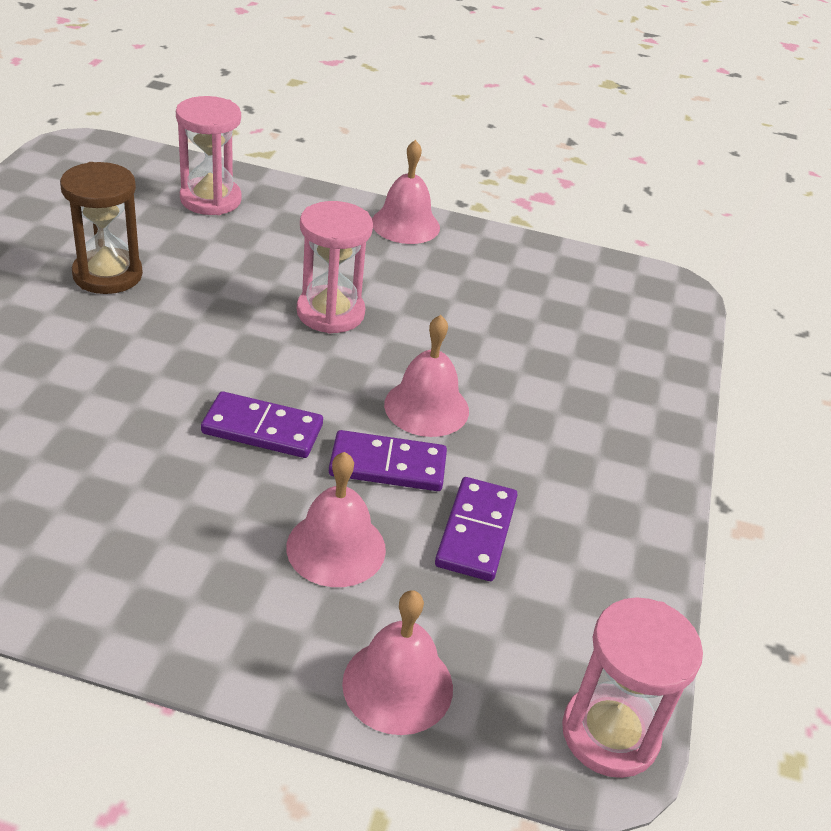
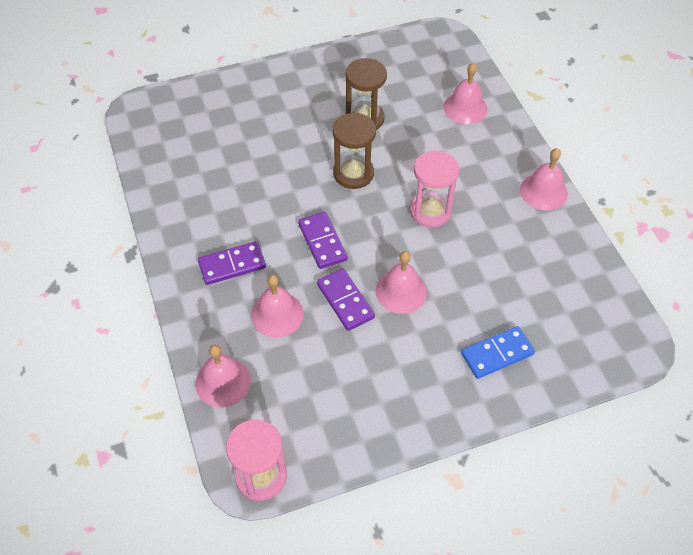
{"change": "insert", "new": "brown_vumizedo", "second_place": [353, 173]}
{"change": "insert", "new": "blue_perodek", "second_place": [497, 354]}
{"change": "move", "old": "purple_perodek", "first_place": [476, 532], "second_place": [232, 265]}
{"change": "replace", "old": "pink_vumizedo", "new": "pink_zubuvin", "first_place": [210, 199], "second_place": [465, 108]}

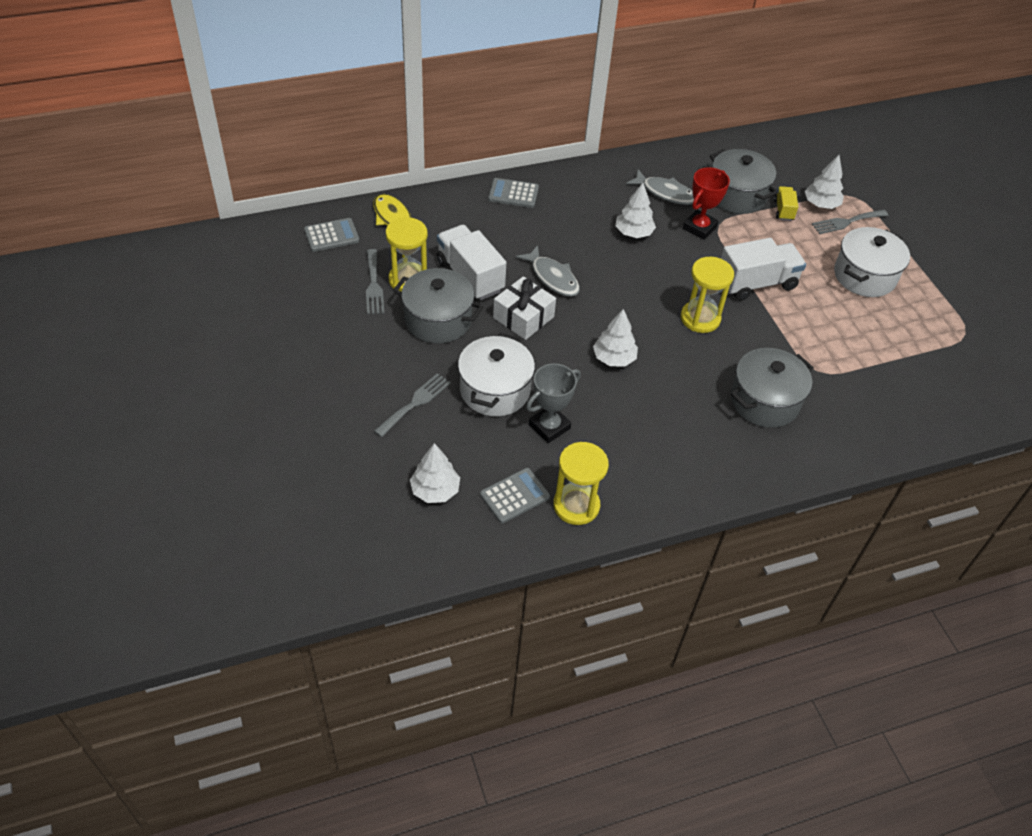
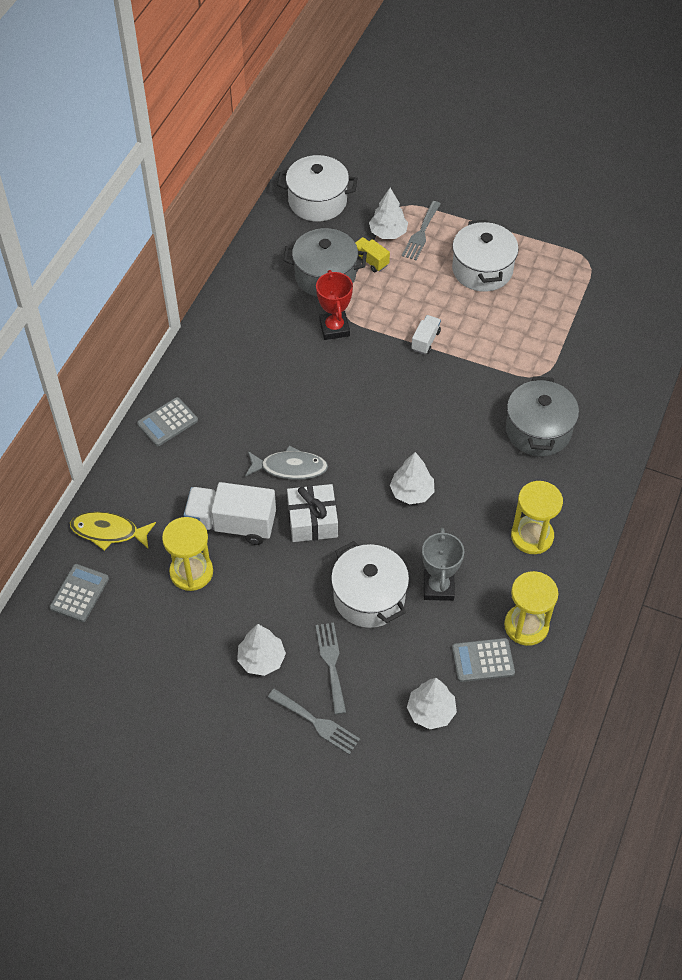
{"change": "delete", "old": "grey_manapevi", "first_place": [438, 320]}
{"change": "delete", "old": "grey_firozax", "first_place": [665, 193]}
{"change": "insert", "new": "white_manapevi", "second_place": [317, 201]}
{"change": "move", "old": "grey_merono", "first_place": [374, 285], "second_place": [317, 723]}
{"change": "move", "old": "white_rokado", "first_place": [633, 233], "second_place": [261, 659]}
{"change": "move", "old": "yellow_vumizedo", "first_place": [700, 318], "second_place": [532, 536]}
{"change": "rotate", "old": "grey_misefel", "first_place": [514, 496], "second_place": [483, 660], "degrees": -105}
{"change": "resize", "old": "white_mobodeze", "first_place": [756, 283], "second_place": [425, 340], "factor": 0.5}

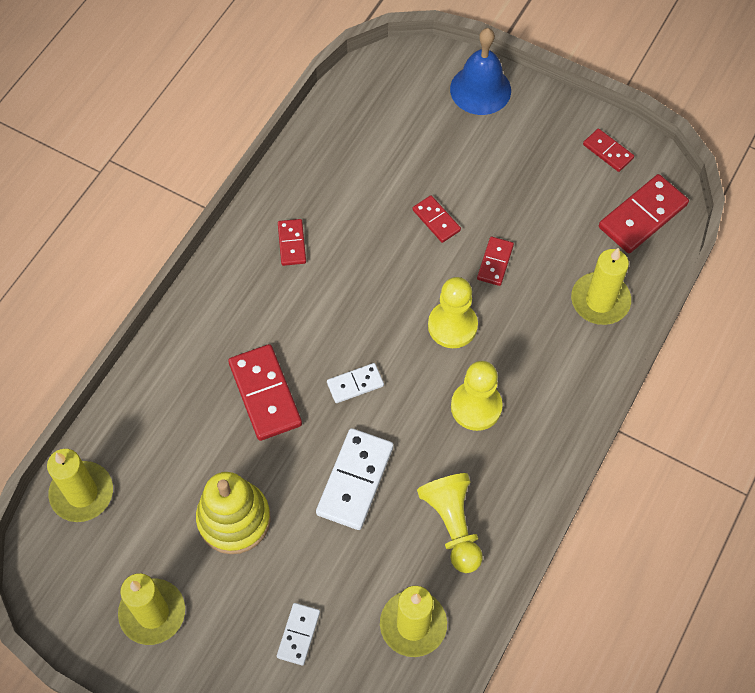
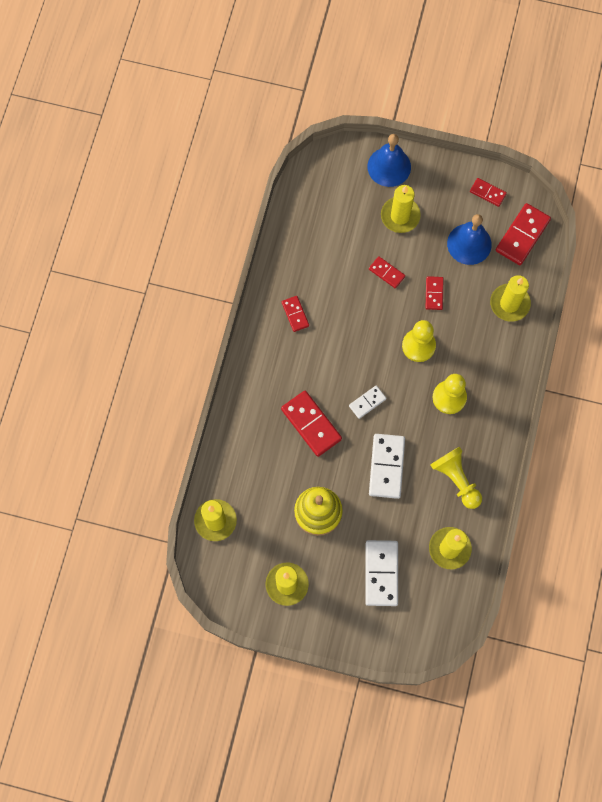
{"change": "insert", "new": "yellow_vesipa", "second_place": [400, 216]}
{"change": "insert", "new": "blue_zubuvin", "second_place": [469, 244]}
{"change": "resize", "old": "white_perodek", "first_place": [298, 634], "second_place": [381, 573], "factor": 1.78}

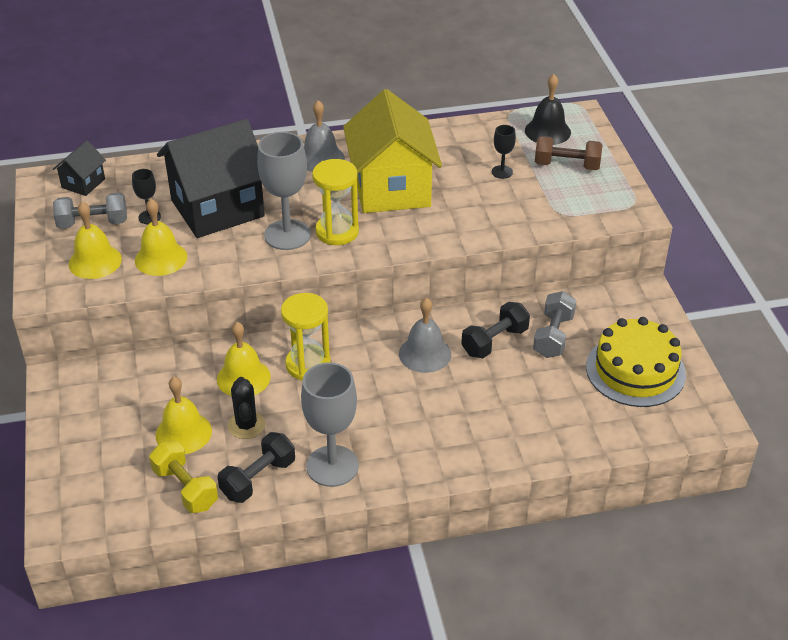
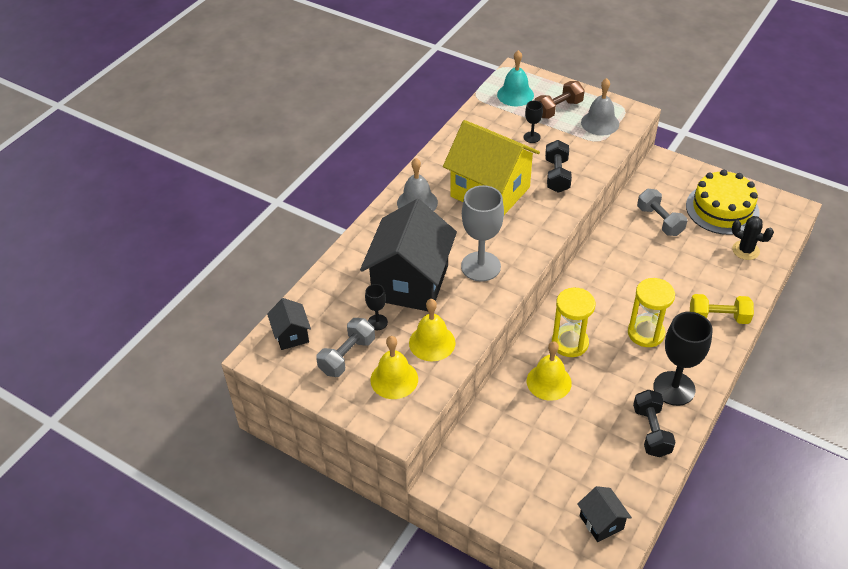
{"change": "delete", "old": "yellow_zubuvin", "first_place": [183, 433]}
{"change": "insert", "new": "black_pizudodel", "second_place": [601, 522]}
{"change": "move", "old": "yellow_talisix", "first_place": [185, 488], "second_place": [718, 318]}
{"change": "move", "old": "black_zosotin", "first_place": [246, 425], "second_place": [745, 250]}
{"change": "move", "old": "yellow_vumizedo", "first_place": [337, 232], "second_place": [646, 333]}
{"change": "move", "old": "grey_zubuvin", "first_place": [425, 354], "second_place": [600, 123]}
{"change": "move", "old": "black_talisix", "first_place": [494, 341], "second_place": [557, 175]}
{"change": "recolor", "old": "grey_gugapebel", "new": "black_gugapebel", "first_place": [332, 466], "second_place": [674, 388]}
{"change": "recolor", "old": "black_zubuvin", "new": "turquoise_zubuvin", "first_place": [547, 131], "second_place": [515, 94]}

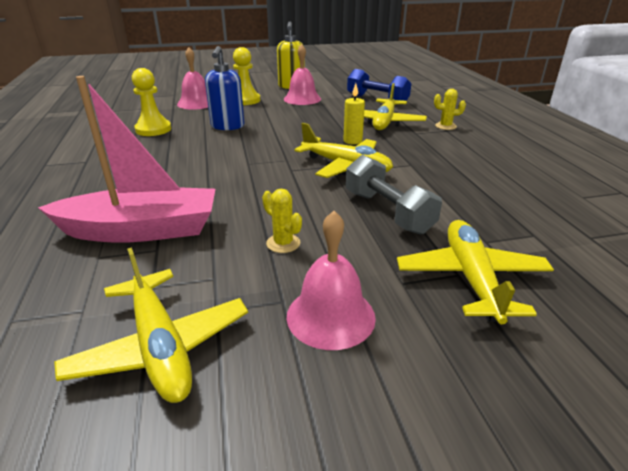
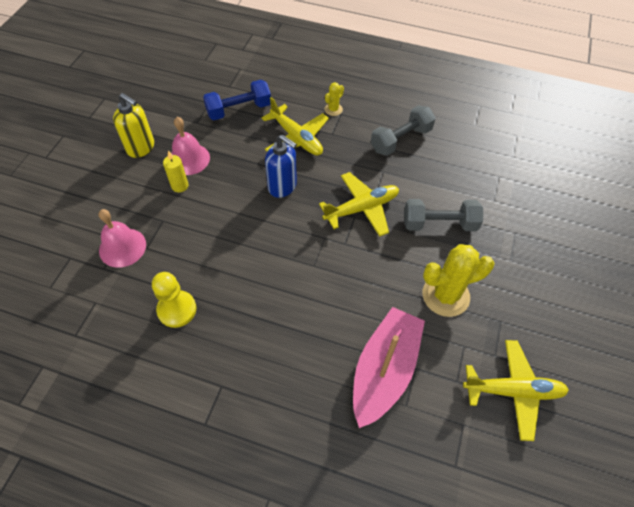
{"change": "delete", "old": "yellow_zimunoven", "first_place": [245, 100]}
{"change": "delete", "old": "pink_zubuvin", "first_place": [330, 316]}
{"change": "delete", "old": "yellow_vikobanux", "first_place": [471, 278]}
{"change": "insert", "new": "grey_talisix", "second_place": [400, 140]}
{"change": "move", "old": "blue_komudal", "first_place": [227, 126], "second_place": [282, 187]}
{"change": "move", "old": "yellow_vesipa", "first_place": [352, 141], "second_place": [180, 186]}
{"change": "resize", "old": "yellow_zosotin", "first_place": [283, 243], "second_place": [445, 295], "factor": 2.07}

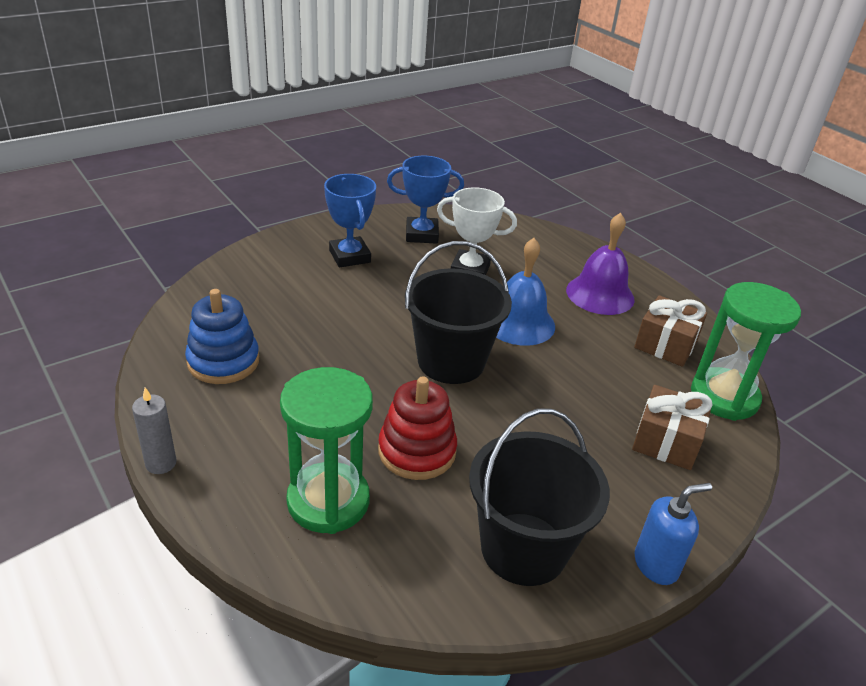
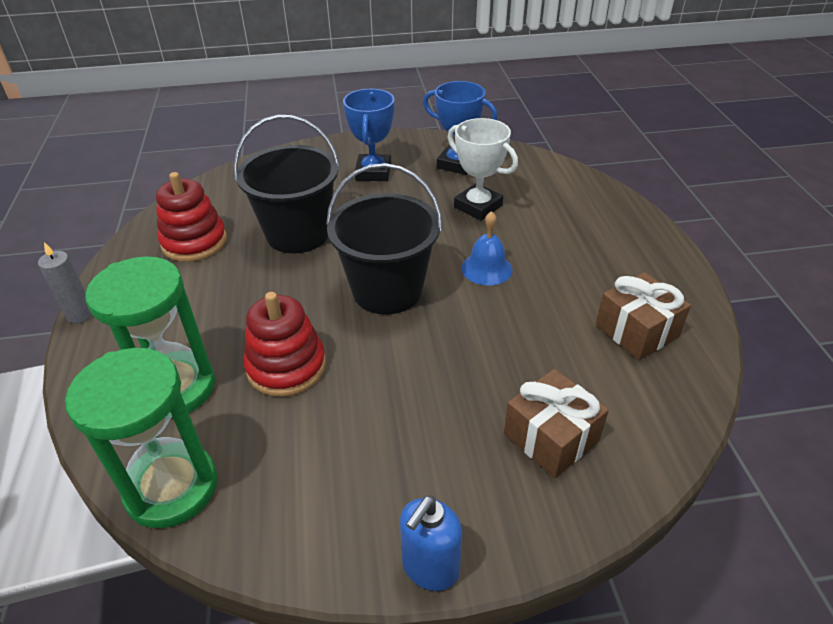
{"change": "delete", "old": "purple_zubuvin", "first_place": [600, 294]}
{"change": "move", "old": "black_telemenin", "first_place": [523, 548], "second_place": [298, 234]}
{"change": "move", "old": "green_vumizedo", "first_place": [724, 397], "second_place": [171, 488]}
{"change": "recolor", "old": "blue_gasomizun", "new": "red_gasomizun", "first_place": [223, 361], "second_place": [194, 242]}
{"change": "rotate", "old": "blue_komudal", "first_place": [656, 565], "second_place": [430, 567], "degrees": 120}
{"change": "resize", "old": "blue_zubuvin", "first_place": [519, 322], "second_place": [487, 268], "factor": 0.65}

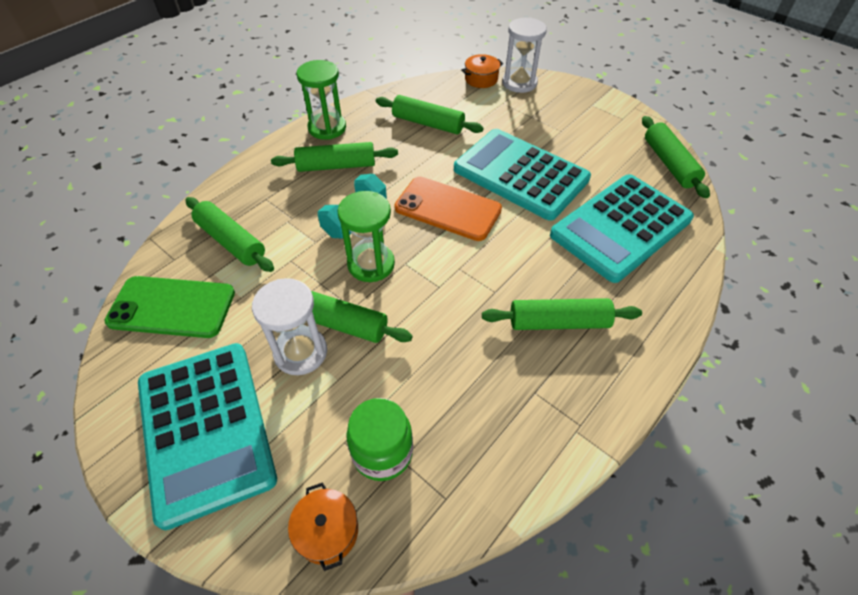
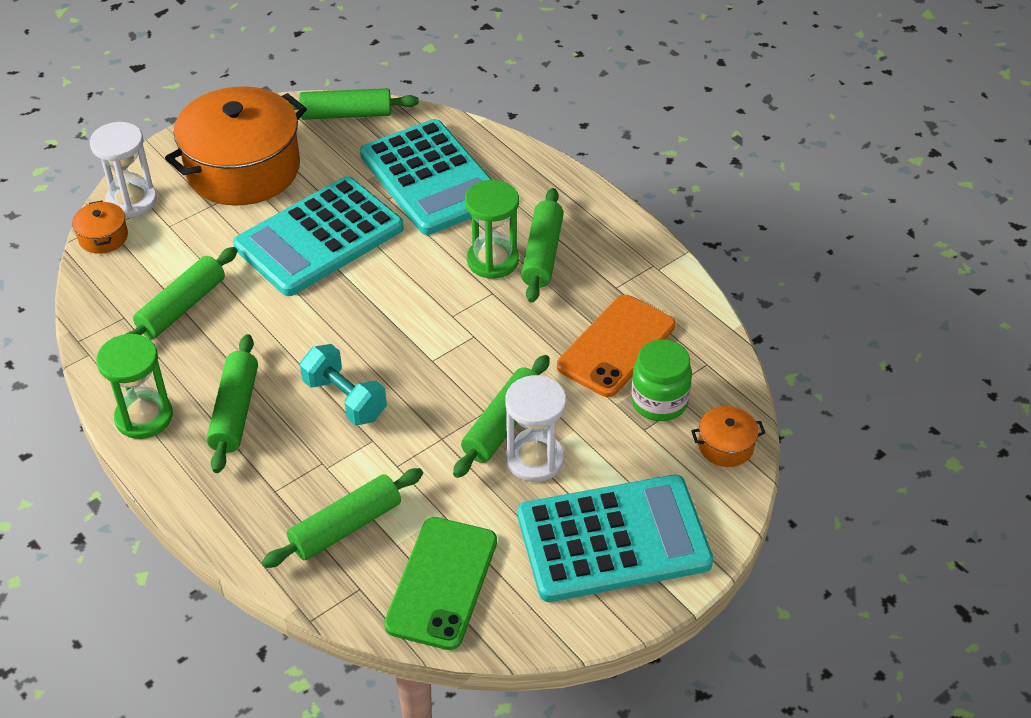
{"change": "insert", "new": "orange_manapevi", "second_place": [243, 169]}
{"change": "move", "old": "green_vumizedo", "first_place": [371, 264], "second_place": [492, 260]}
{"change": "move", "old": "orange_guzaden", "first_place": [447, 209], "second_place": [616, 346]}

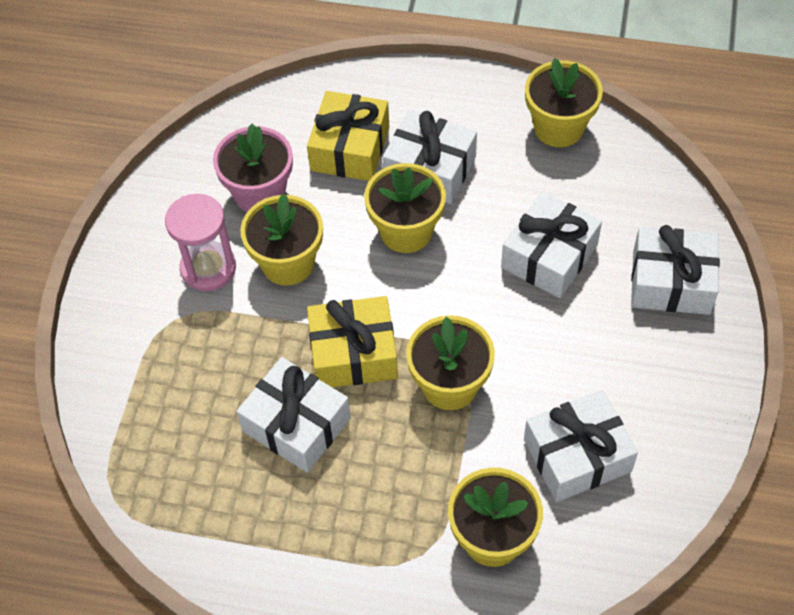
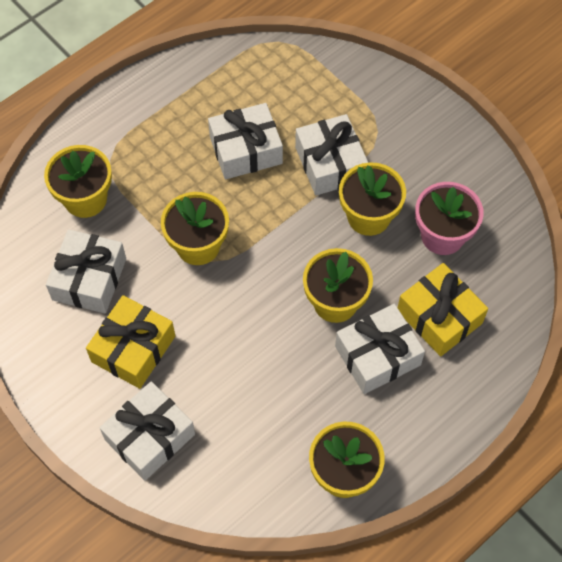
{"change": "delete", "old": "pink_vumizedo", "first_place": [208, 268]}
{"change": "move", "old": "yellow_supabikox", "first_place": [353, 353], "second_place": [133, 349]}
{"change": "move", "old": "white_supabikox", "first_place": [549, 256], "second_place": [330, 164]}

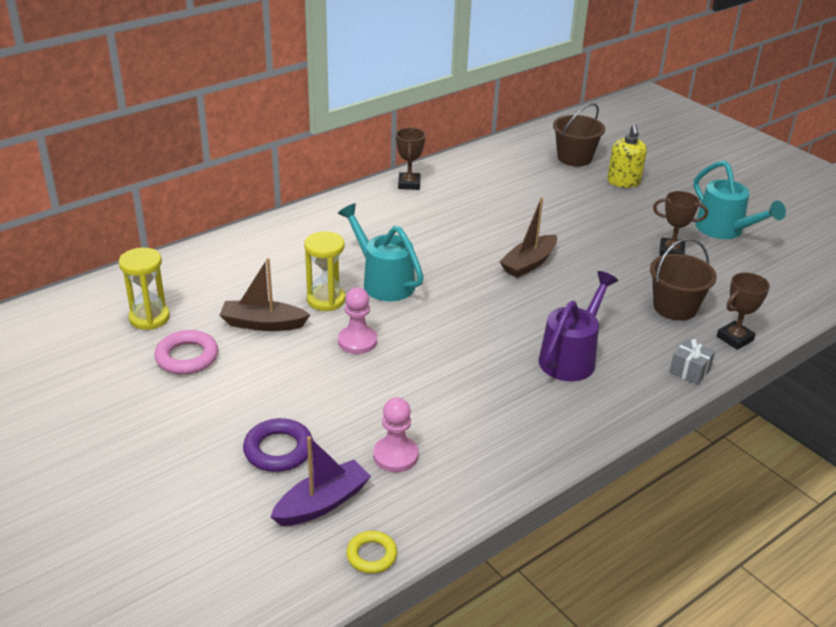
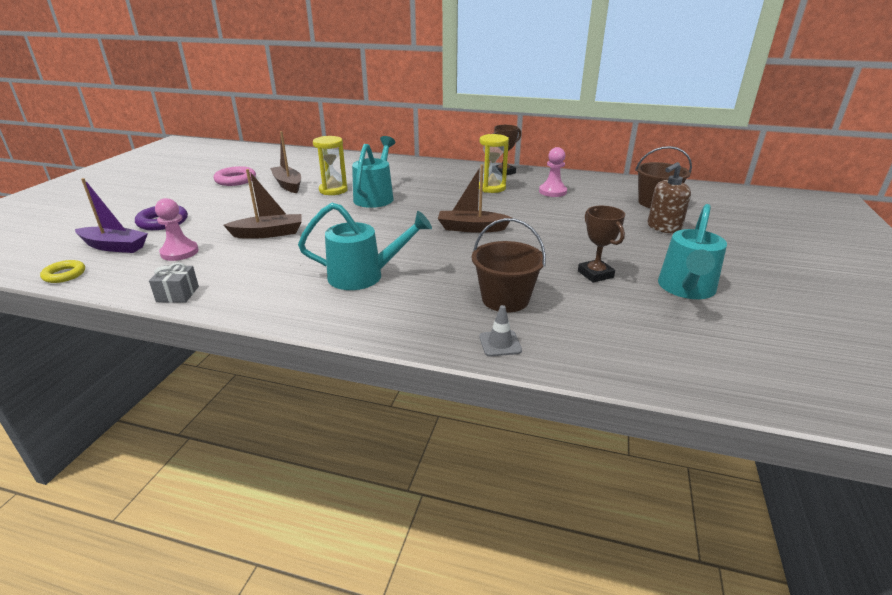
{"change": "insert", "new": "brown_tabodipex", "second_place": [268, 233]}
{"change": "move", "old": "yellow_vumizedo", "first_place": [149, 318], "second_place": [491, 188]}
{"change": "move", "old": "pink_zimunoven", "first_place": [357, 341], "second_place": [552, 192]}
{"change": "move", "old": "grey_supabikox", "first_place": [689, 371], "second_place": [177, 294]}
{"change": "replace", "old": "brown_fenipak", "new": "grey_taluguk", "first_place": [735, 338], "second_place": [500, 343]}
{"change": "recolor", "old": "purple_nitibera", "new": "turquoise_nitibera", "first_place": [571, 357], "second_place": [364, 276]}
{"change": "recolor", "old": "yellow_komudal", "new": "brown_komudal", "first_place": [623, 182], "second_place": [663, 227]}

